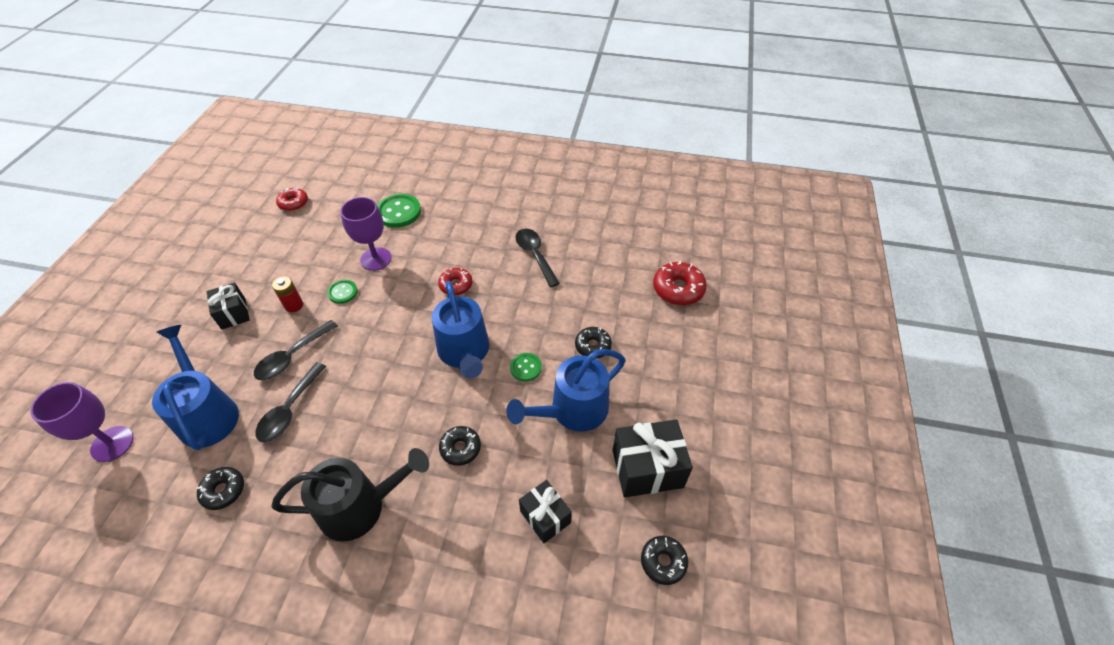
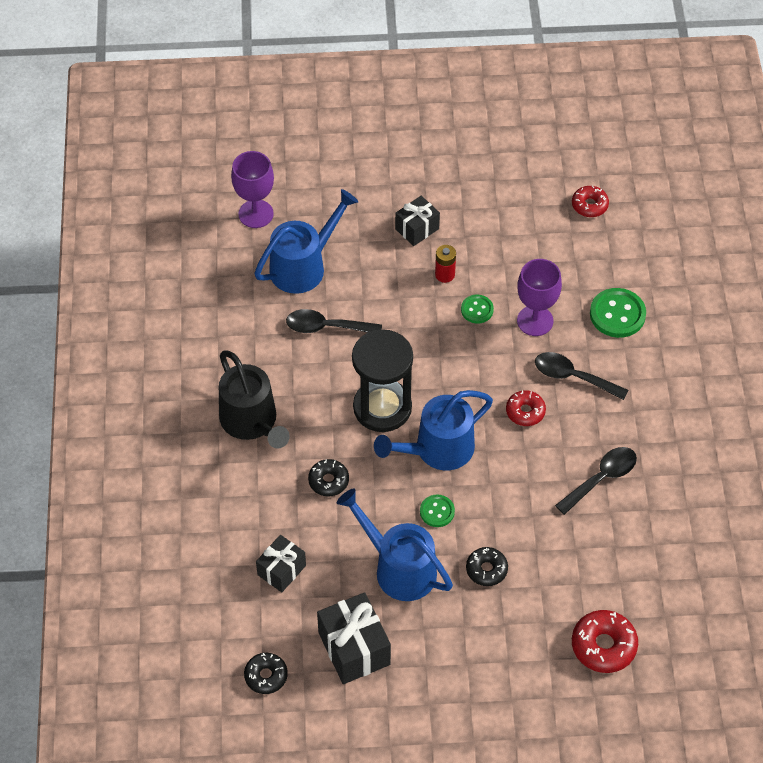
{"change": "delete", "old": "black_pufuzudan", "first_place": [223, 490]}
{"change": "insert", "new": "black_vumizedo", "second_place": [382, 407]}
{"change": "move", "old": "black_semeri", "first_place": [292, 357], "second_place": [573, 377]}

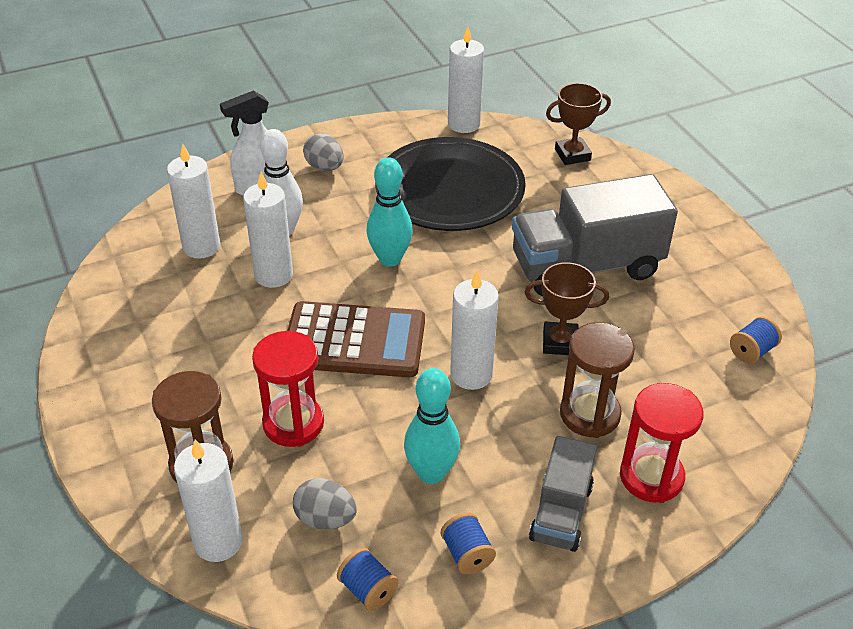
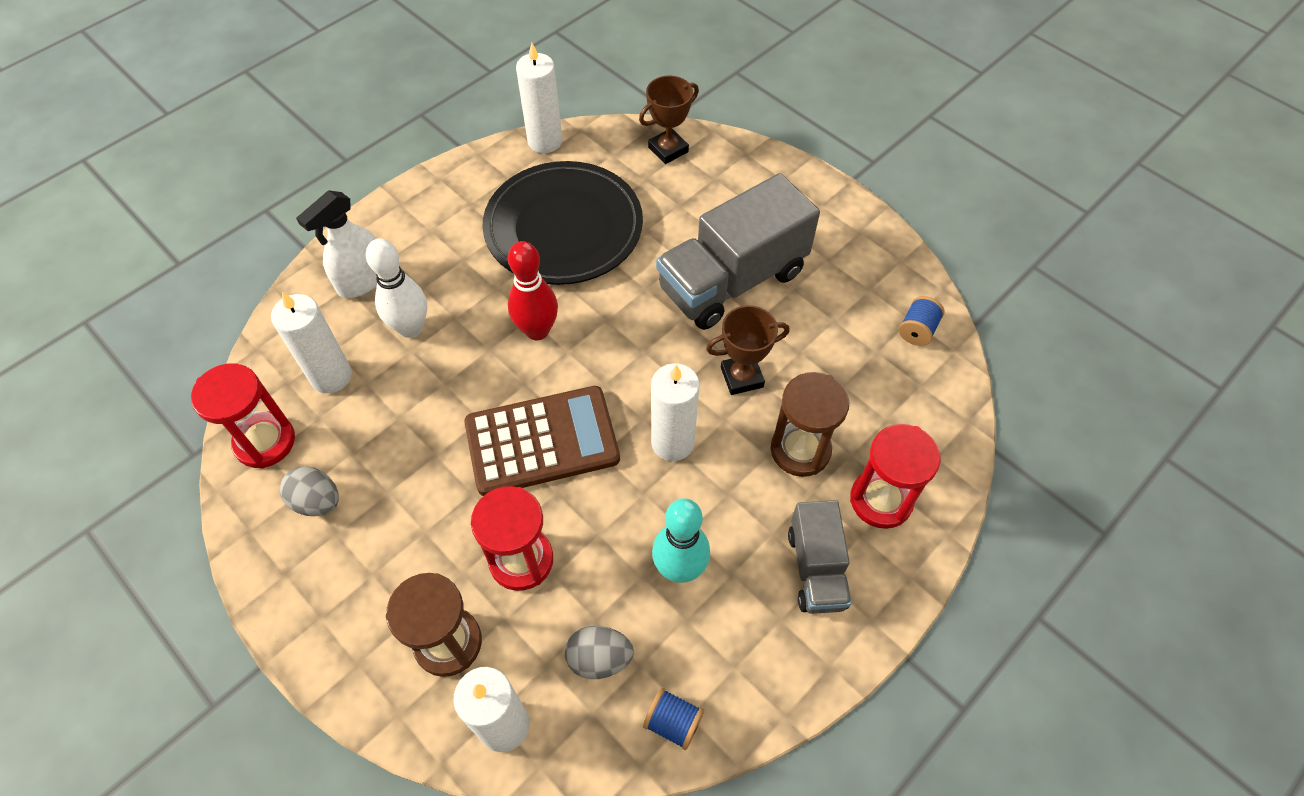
{"change": "delete", "old": "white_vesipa", "first_place": [273, 275]}
{"change": "delete", "old": "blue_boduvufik", "first_place": [467, 554]}
{"change": "insert", "new": "red_vumizedo", "second_place": [265, 442]}
{"change": "move", "old": "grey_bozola", "first_place": [324, 167], "second_place": [317, 501]}
{"change": "recolor", "old": "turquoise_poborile", "new": "red_poborile", "first_place": [390, 259], "second_place": [537, 330]}

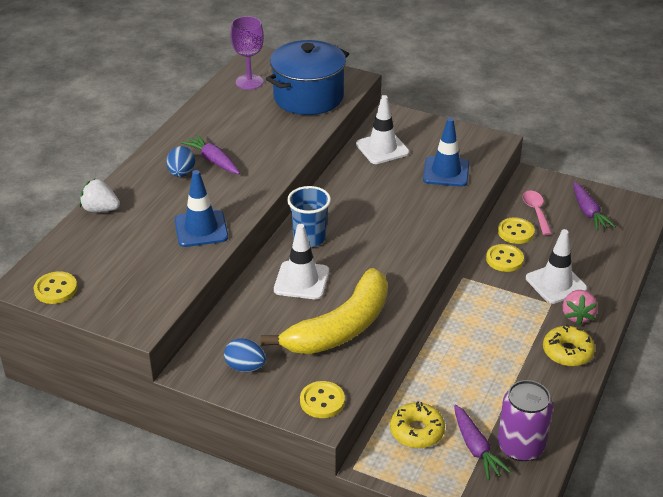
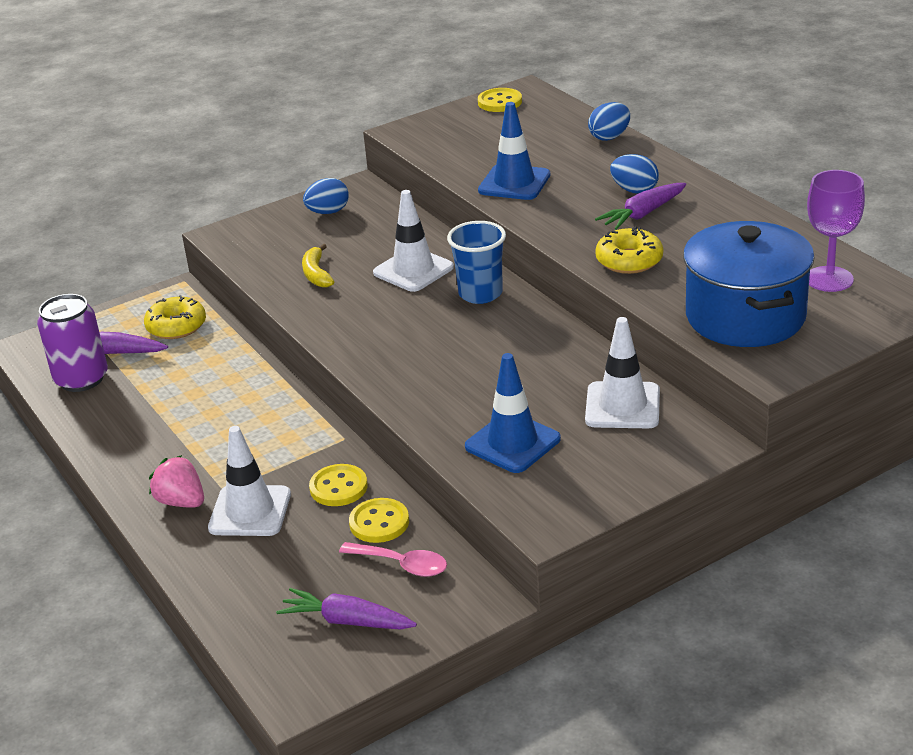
{"change": "delete", "old": "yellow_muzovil", "first_place": [322, 401]}
{"change": "move", "old": "yellow_pufuzudan", "first_place": [567, 352], "second_place": [629, 260]}
{"change": "replace", "old": "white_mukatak", "new": "blue_bozola", "first_place": [100, 209], "second_place": [609, 137]}
{"change": "rotate", "old": "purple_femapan", "first_place": [213, 161], "second_place": [643, 214], "degrees": 150}
{"change": "resize", "old": "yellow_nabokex", "first_place": [340, 327], "second_place": [316, 274], "factor": 0.42}

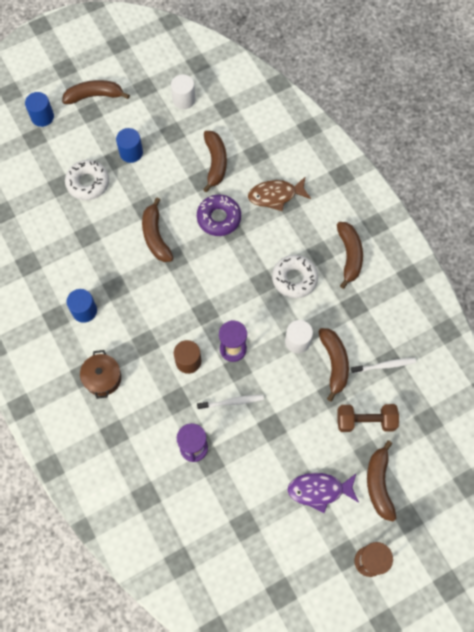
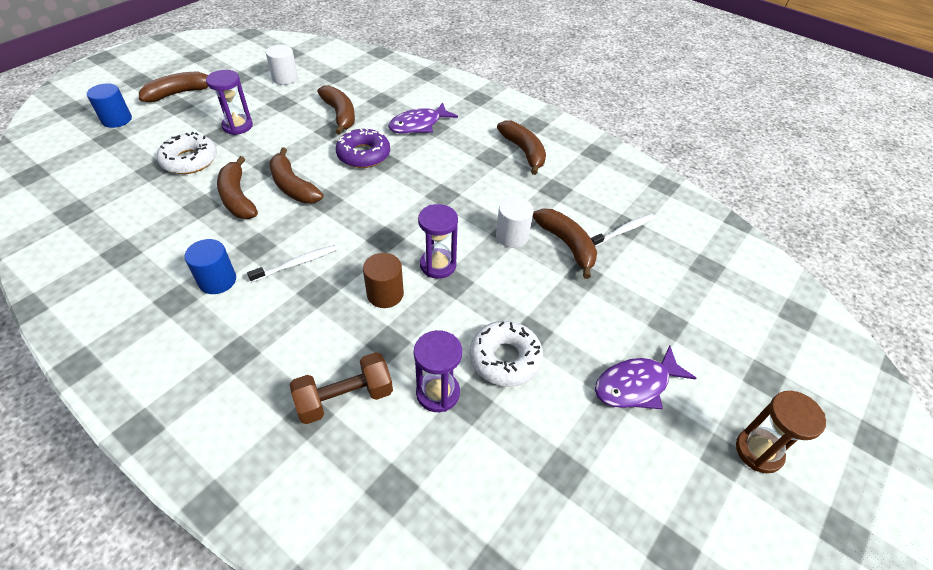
{"change": "delete", "old": "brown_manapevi", "first_place": [102, 378]}
{"change": "move", "old": "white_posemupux", "first_place": [232, 402], "second_place": [297, 264]}
{"change": "move", "old": "white_pufuzudan", "first_place": [294, 279], "second_place": [505, 358]}
{"change": "move", "old": "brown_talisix", "first_place": [365, 421], "second_place": [345, 398]}
{"change": "move", "old": "brown_nabokex", "first_place": [379, 484], "second_place": [237, 198]}
{"change": "replace", "old": "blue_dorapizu", "new": "purple_vumizedo", "first_place": [131, 152], "second_place": [237, 126]}
{"change": "recolor", "old": "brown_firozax", "new": "purple_firozax", "first_place": [275, 195], "second_place": [418, 125]}

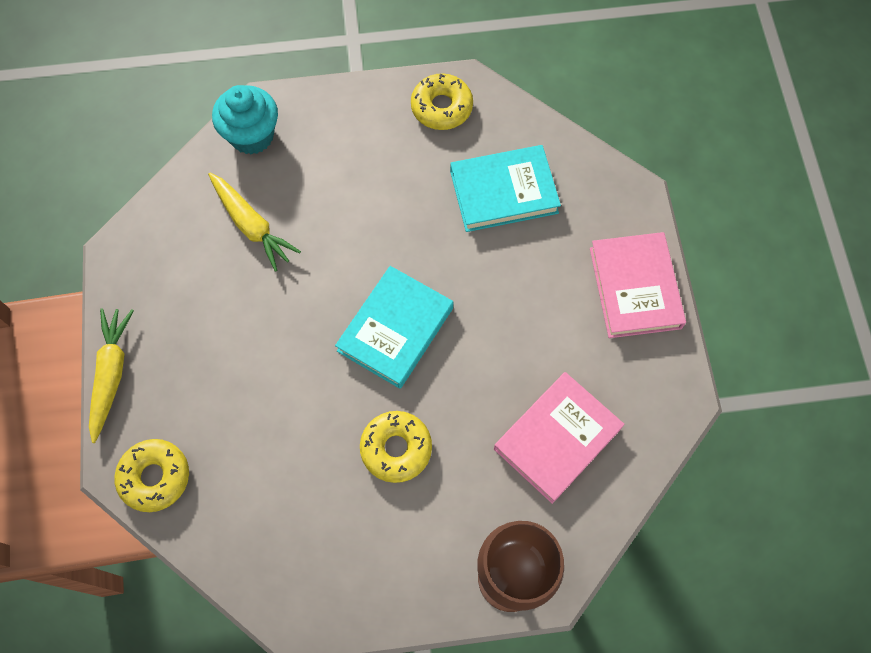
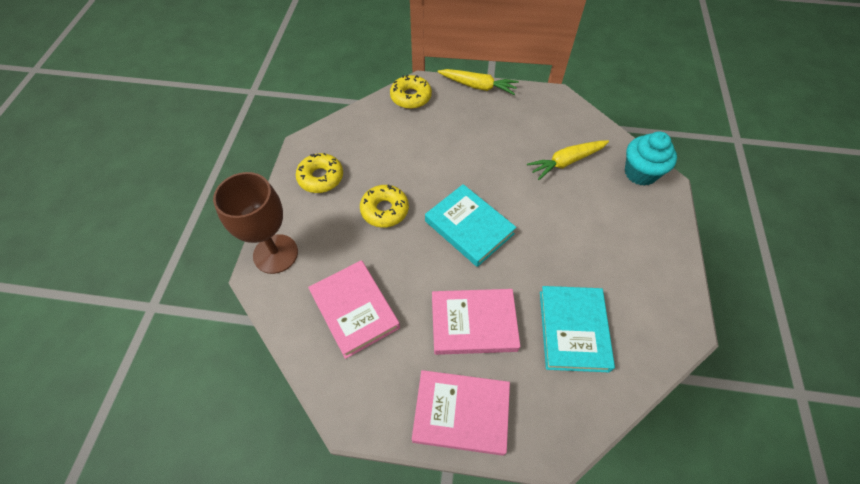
{"change": "insert", "new": "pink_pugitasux", "second_place": [473, 323]}
{"change": "move", "old": "yellow_pufuzudan", "first_place": [441, 107], "second_place": [321, 177]}

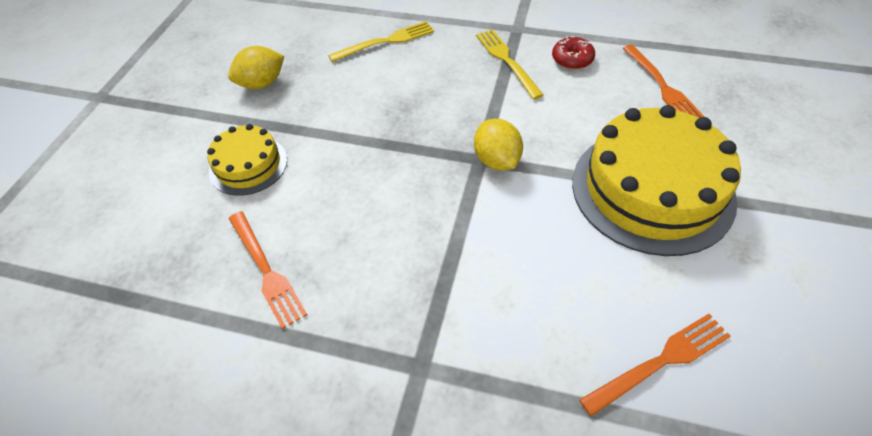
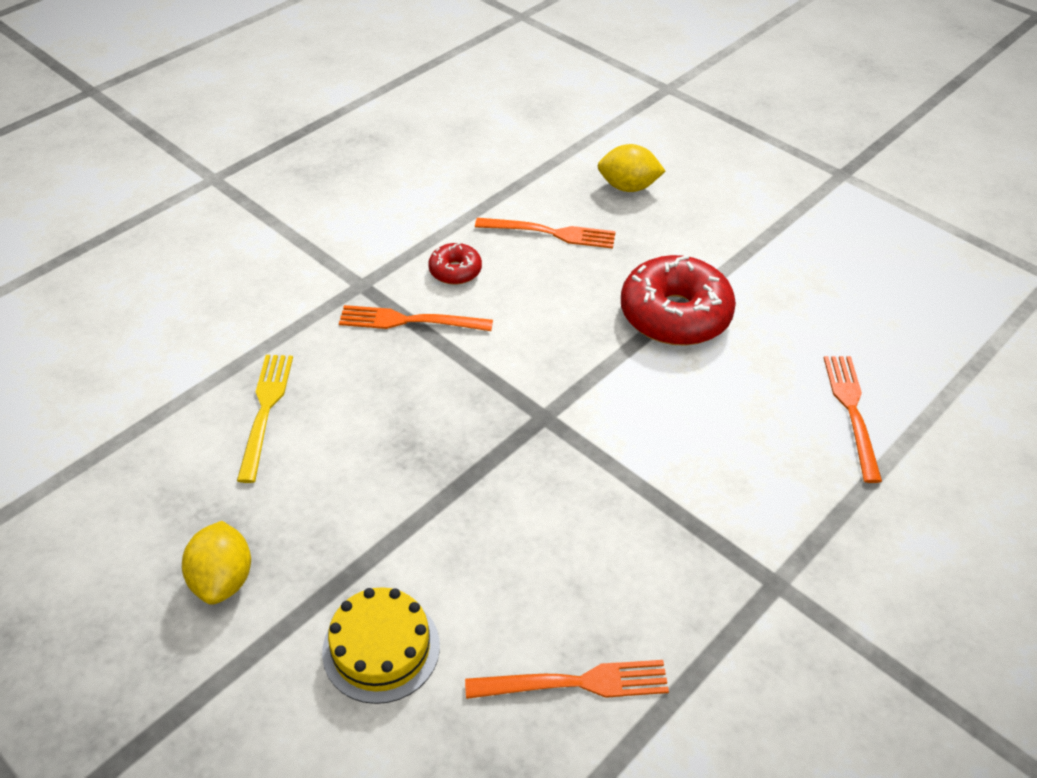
{"change": "move", "old": "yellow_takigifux", "first_place": [497, 160], "second_place": [628, 187]}
{"change": "replace", "old": "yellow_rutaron", "new": "red_pufuzudan", "first_place": [652, 190], "second_place": [675, 315]}
{"change": "recolor", "old": "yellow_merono", "new": "orange_merono", "first_place": [507, 61], "second_place": [409, 321]}

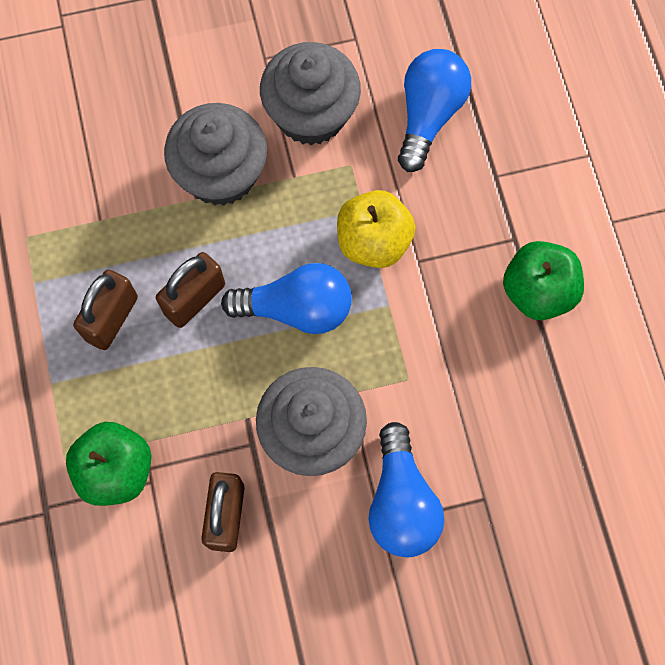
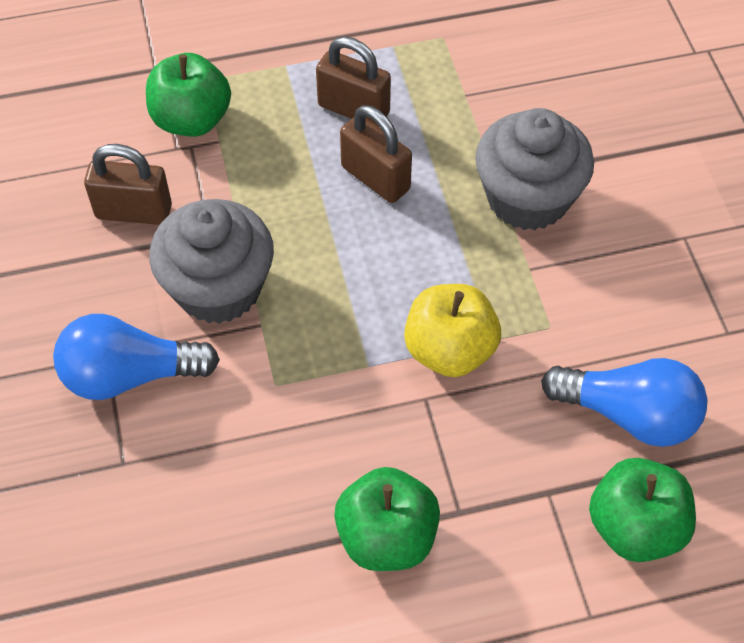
{"change": "delete", "old": "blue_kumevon", "first_place": [297, 308]}
{"change": "delete", "old": "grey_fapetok", "first_place": [311, 114]}
{"change": "insert", "new": "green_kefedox", "second_place": [635, 527]}

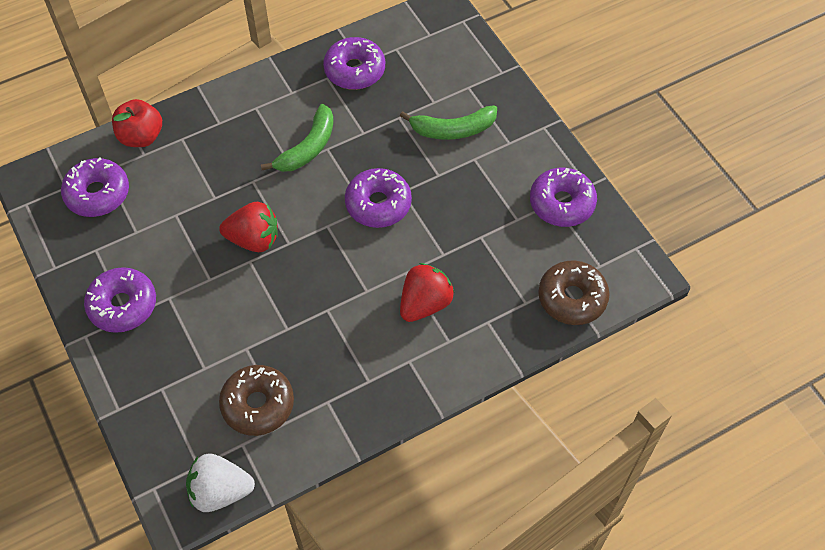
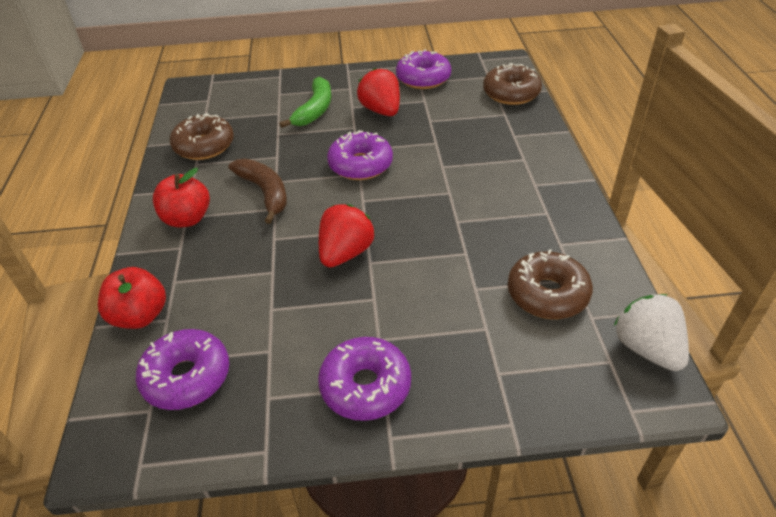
{"change": "insert", "new": "red_kefedox", "second_place": [187, 219]}
{"change": "move", "old": "red_mukatak", "first_place": [425, 303], "second_place": [381, 111]}
{"change": "recolor", "old": "green_nabokex", "new": "brown_nabokex", "first_place": [308, 147], "second_place": [265, 192]}
{"change": "recolor", "old": "purple_pufuzudan", "new": "brown_pufuzudan", "first_place": [354, 70], "second_place": [204, 146]}
{"change": "rotate", "old": "white_mukatak", "first_place": [220, 491], "second_place": [646, 348], "degrees": 135}

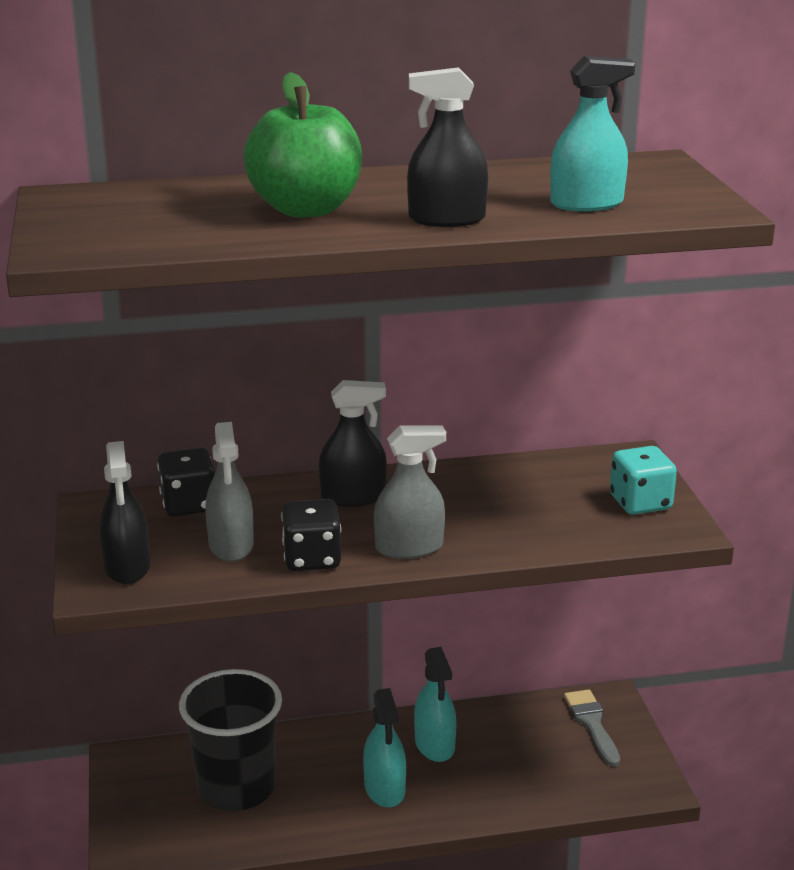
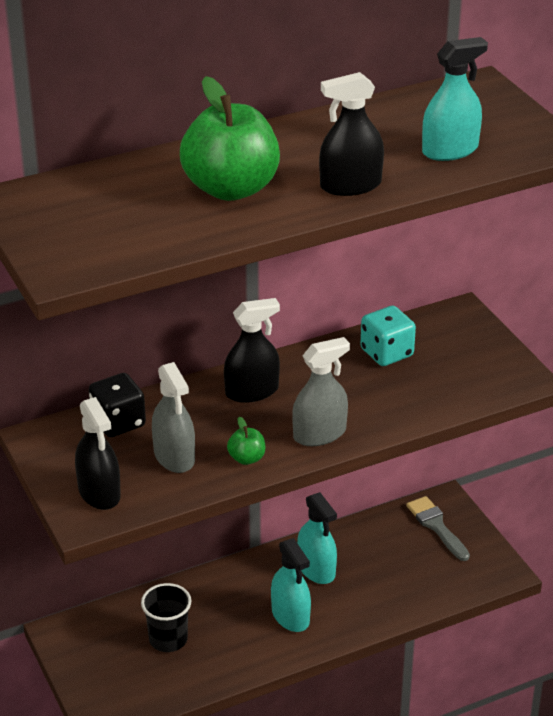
{"change": "move", "old": "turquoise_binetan", "first_place": [640, 503], "second_place": [387, 353]}
{"change": "replace", "old": "black_binetan", "new": "green_kefedox", "first_place": [312, 559], "second_place": [246, 458]}
{"change": "resize", "old": "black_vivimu", "first_place": [236, 788], "second_place": [168, 639], "factor": 0.58}

